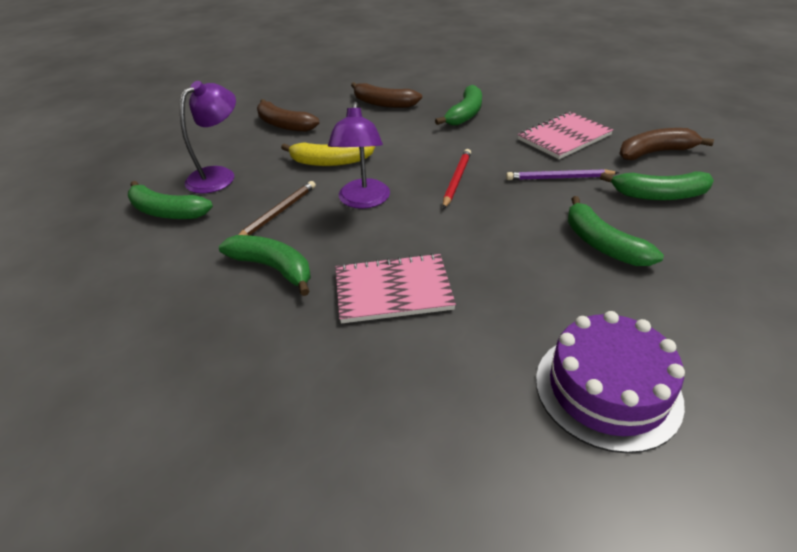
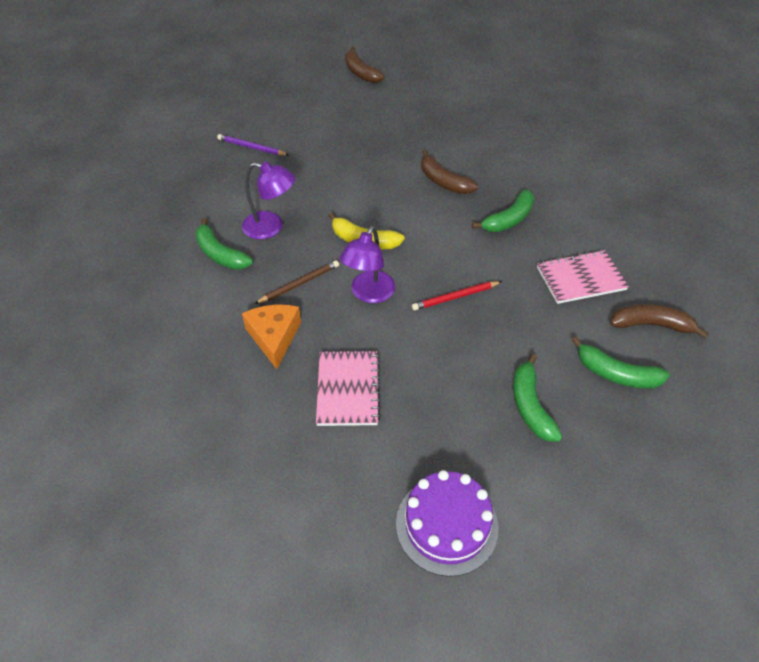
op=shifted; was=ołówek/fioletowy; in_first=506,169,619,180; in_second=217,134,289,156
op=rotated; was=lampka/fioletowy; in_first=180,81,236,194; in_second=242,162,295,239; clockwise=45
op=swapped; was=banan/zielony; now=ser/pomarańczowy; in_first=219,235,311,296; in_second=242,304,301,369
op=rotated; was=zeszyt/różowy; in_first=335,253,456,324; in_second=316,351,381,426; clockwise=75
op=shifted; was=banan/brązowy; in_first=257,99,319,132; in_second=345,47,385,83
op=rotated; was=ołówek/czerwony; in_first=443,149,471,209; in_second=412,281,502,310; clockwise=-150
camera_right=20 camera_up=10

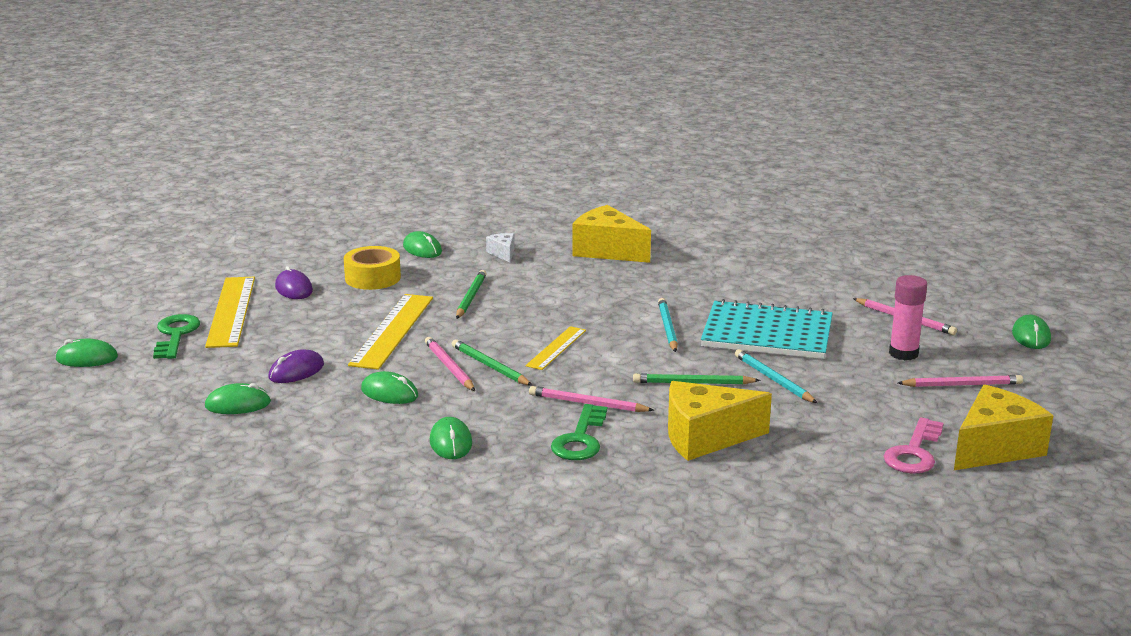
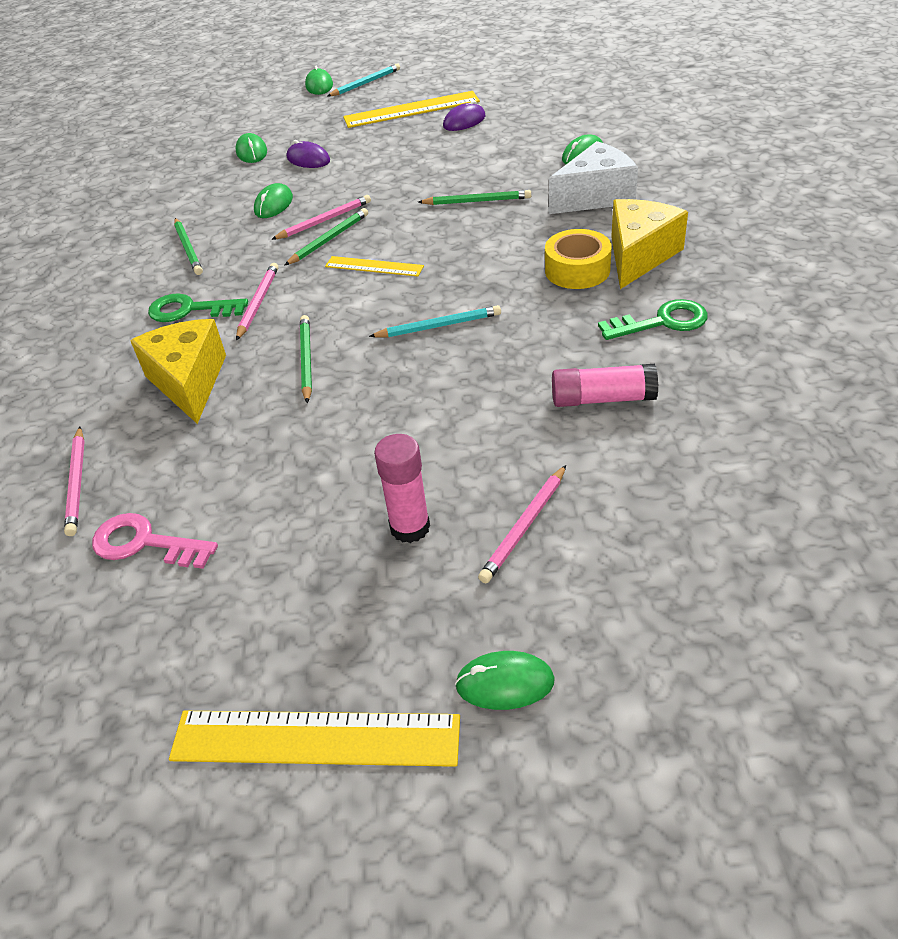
op=shifted; was=ołówek/różowy; in_first=898,375,1023,387; in_second=64,427,85,536
op=shifted; was=linijka/żółty; in_first=348,294,433,370; in_second=169,711,460,767
op=swapped; was=myszka/zielony; now=ołówek/zielony; in_first=430,417,472,459; in_second=174,218,203,275
op=shifted; was=ołówek/turkusowy; in_first=735,349,817,403; in_second=328,63,400,96
op=shifted; was=taśma klejąca/żółty; in_first=344,246,401,290; in_second=545,229,612,289
op=scaled; was=ser/biały; in_first=486,233,515,262; in_second=549,141,638,214; ratio=2.12
op=new; now=klej w sztyfcie/różowy; in_second=552,364,658,407
op=shifted; was=klucz/zielony; in_first=153,314,200,359; in_second=598,299,708,340
op=gone; was=zeszyt/turkusowy; in_first=701,299,833,359
op=gone; was=ser/żółty; in_first=954,385,1053,470
camera_right=85 camera_up=20

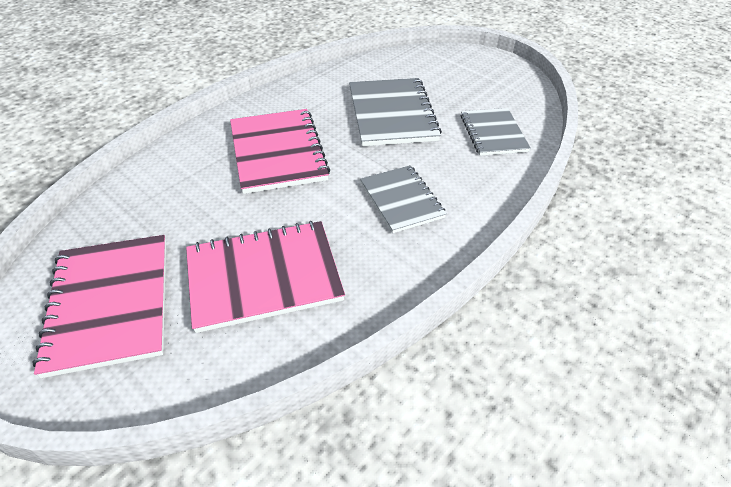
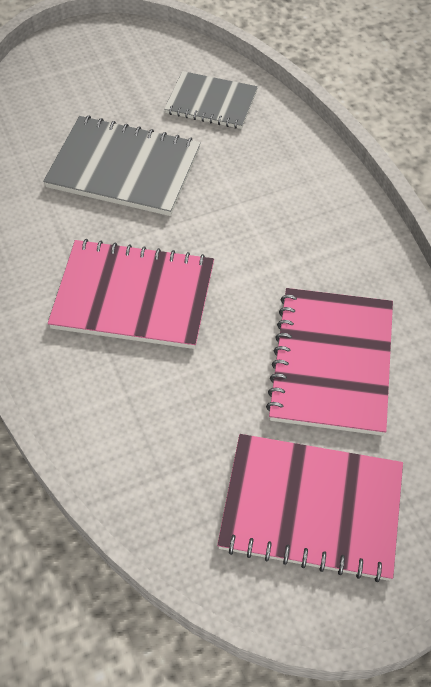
op=gone; was=zeszyt/szary; in_first=360,165,447,233
camera_right=-65 camera_up=10

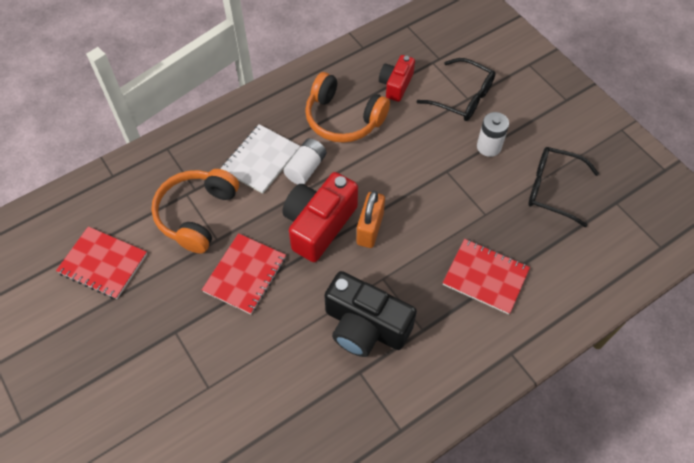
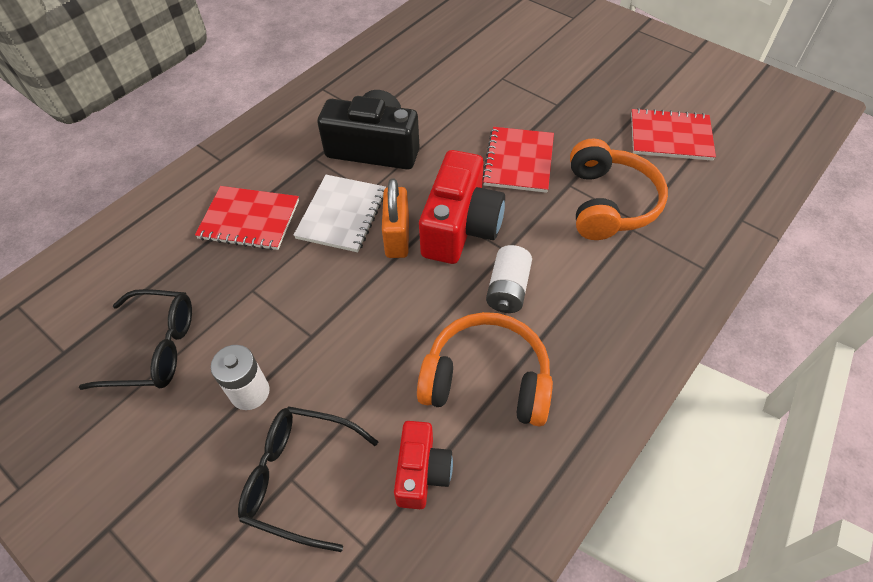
op=shifted; was=zeszyt/biały; in_first=221,124,300,194; in_second=294,175,386,252
camera_right=165 camera_up=-5

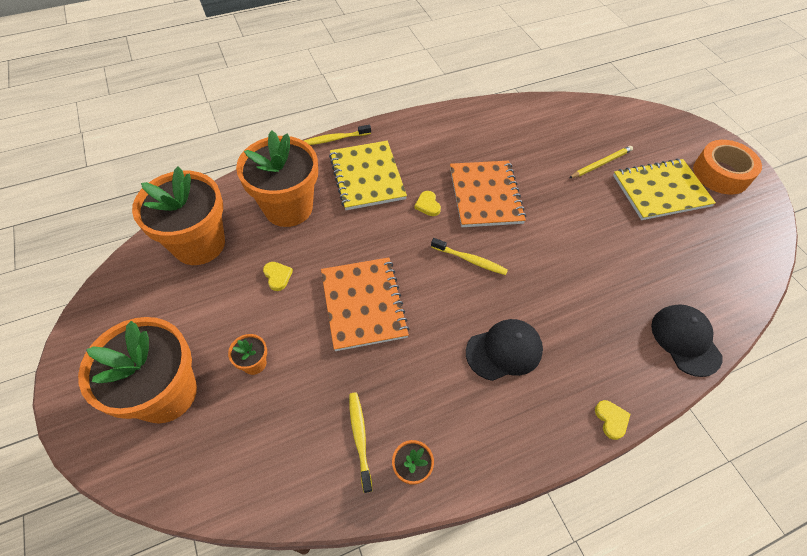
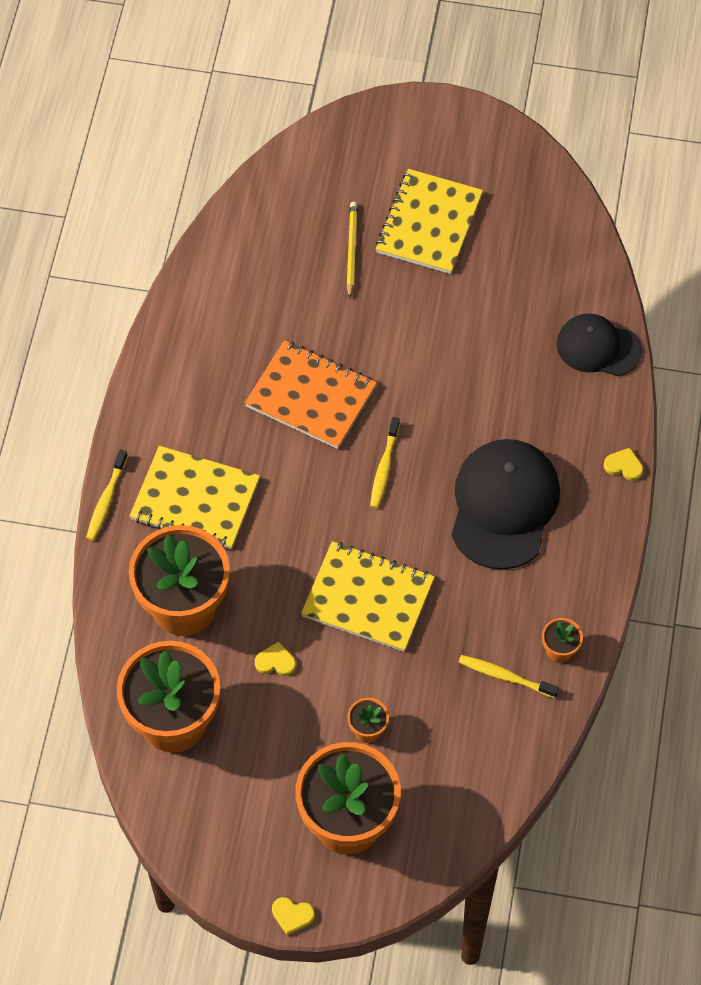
op=shifted; was=serce/żółty; in_first=414,191,441,216; in_second=272,897,315,935
op=repainted; was=zeszyt/pomarańczowy; now=zeszyt/żółty; in_first=321,258,410,351; in_second=301,541,435,652
op=rotated; was=szczoteczka do zębów/żółty; in_first=431,238,508,275; in_second=370,417,400,508; clockwise=135
op=scaled; was=czapka/czarny; in_first=466,319,543,381; in_second=451,439,560,570; ratio=1.6
op=gone; was=taśma klejąca/pomarańczowy; in_first=693,140,762,194
camera_right=-55 camera_up=5

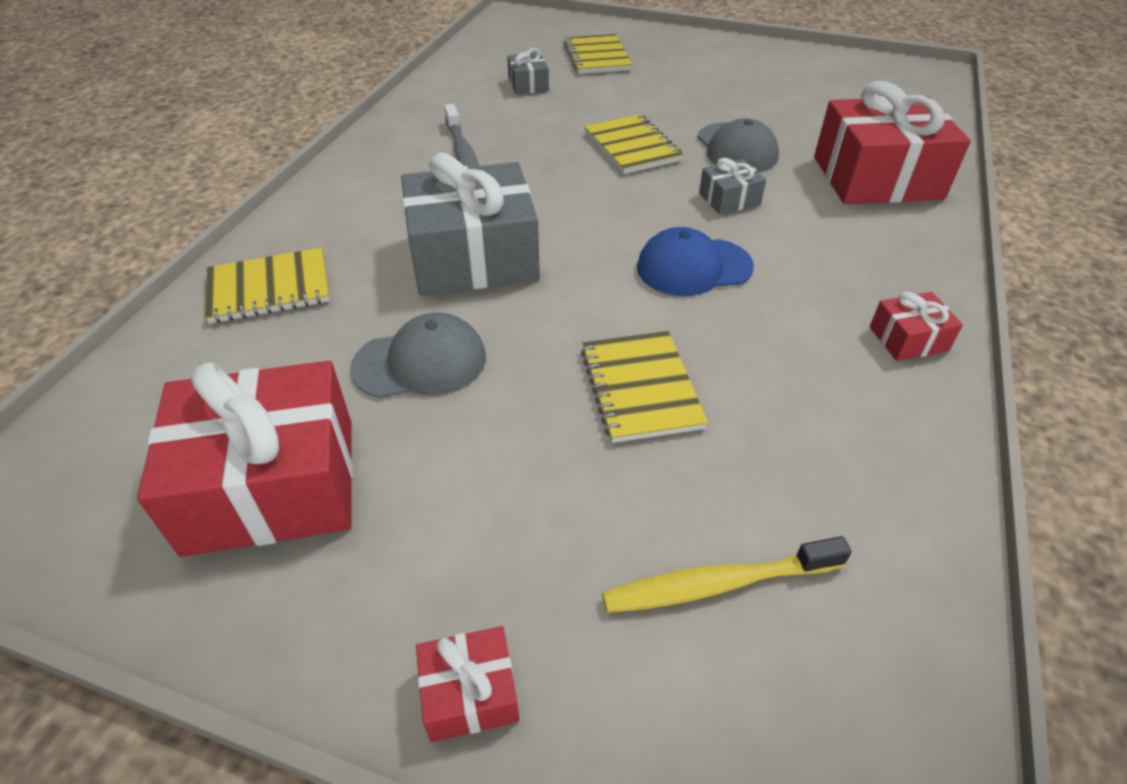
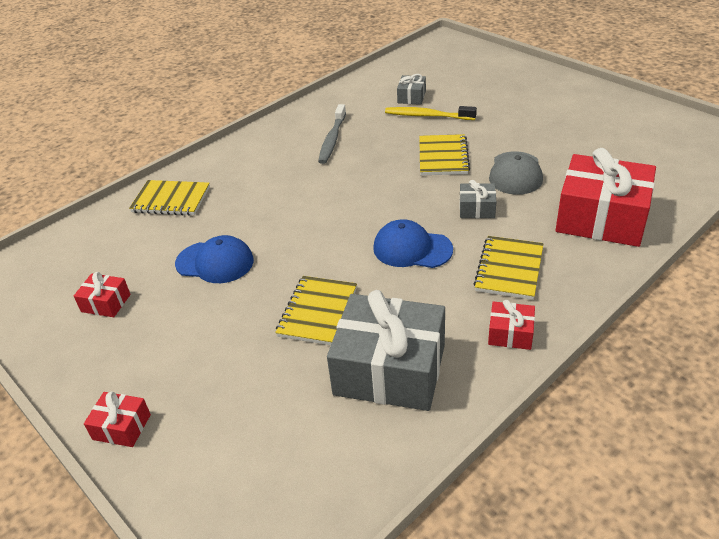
op=scaled; was=prezent/czerwony; in_first=137,361,353,557; in_second=74,272,131,317; ratio=0.45
op=repainted; was=czapka/szary; now=czapka/niebieski; in_first=350,312,486,398; in_second=175,235,254,283
op=shifted; was=prezent/szary; in_first=401,152,540,296; in_second=327,290,445,411
op=shifted; was=szczoteczka do zębów/żółty; in_first=602,536,852,613; in_second=385,106,477,120
op=shifted; was=zeszyt/żółty; in_first=563,34,633,74; in_second=473,236,544,300
camera_right=30 camera_up=-5

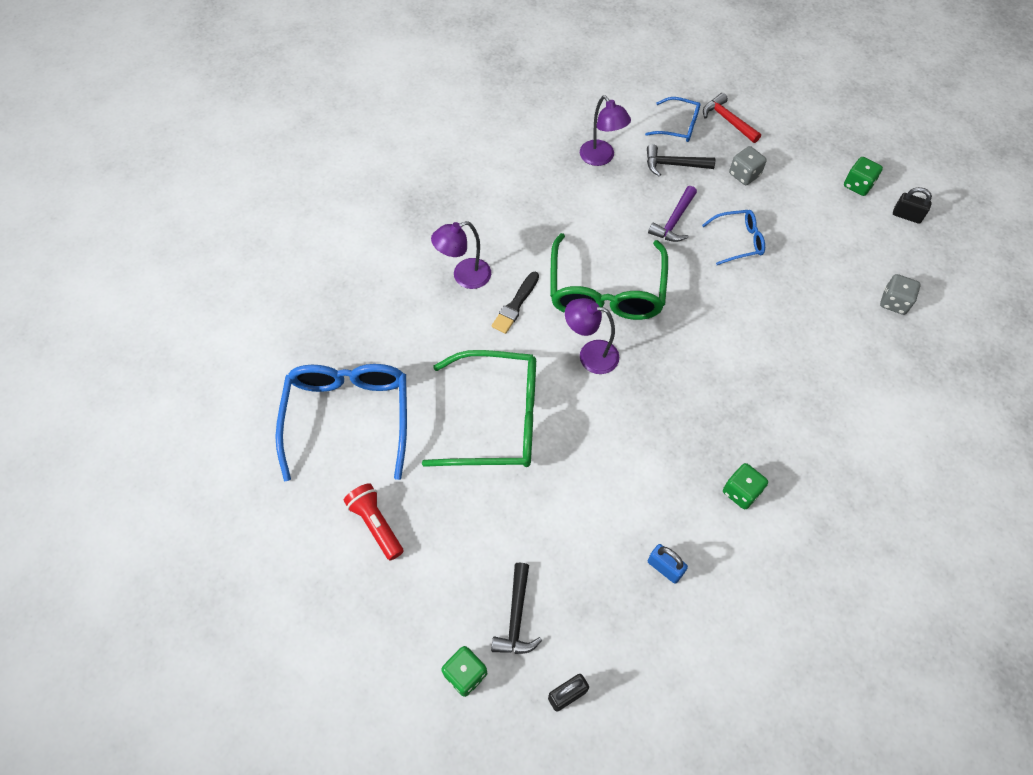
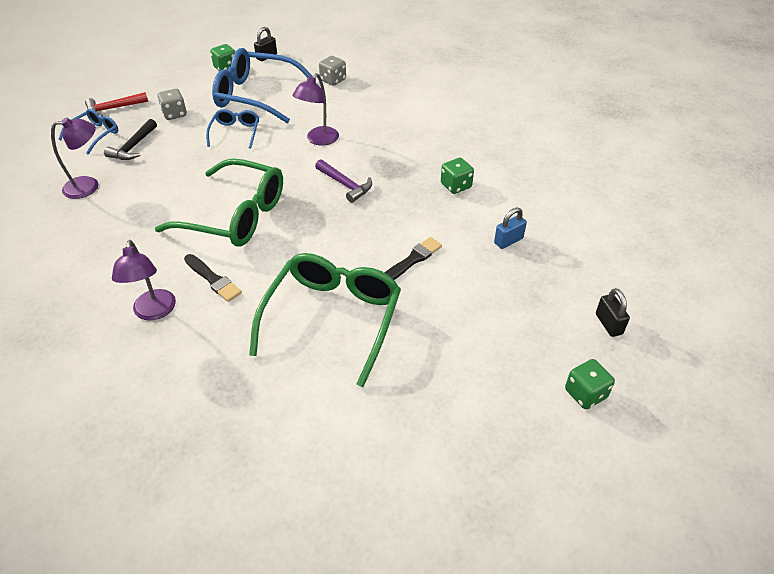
op=shifted; was=okulary/niebieski; in_first=275,364,407,481; in_second=212,48,313,123
op=shifted; was=lampka/fioletowy; in_first=565,298,619,374; in_second=292,73,339,146
op=shifted; was=młotek/fioletowy; in_first=648,186,697,242; in_second=315,159,372,203
op=new; now=pędzel/czarny; in_second=385,237,442,280
op=gone; was=latarka/czerwony; in_first=344,483,403,561
op=gone; was=młotek/czarny; in_first=491,563,542,654
camera_right=-75 camera_up=-15

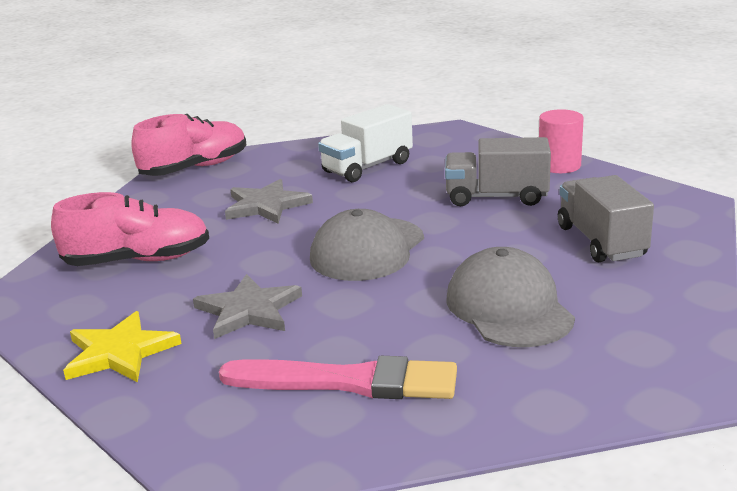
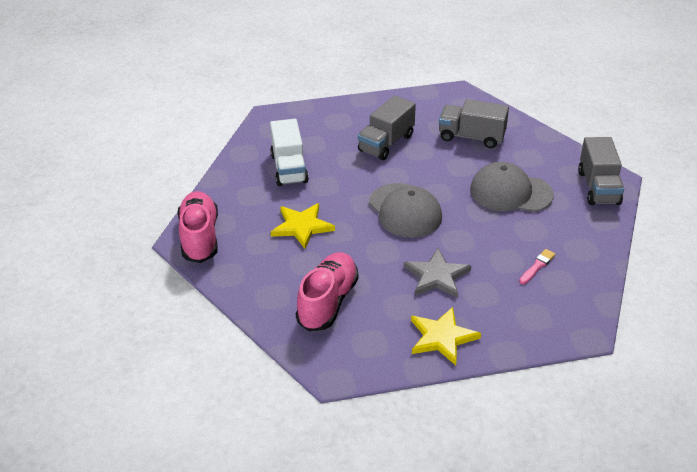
op=repainted; was=gwiazda/szary; now=gwiazda/żółty; in_first=225,179,313,224; in_second=271,203,335,249
op=scaled; was=pędzel/różowy; in_first=219,356,457,399; in_second=519,249,555,284; ratio=0.44
op=new; now=ciężarówka/szary; in_second=578,137,624,205
op=gone; was=walec/różowy; in_first=539,109,584,173
camera_right=-60 camera_up=15

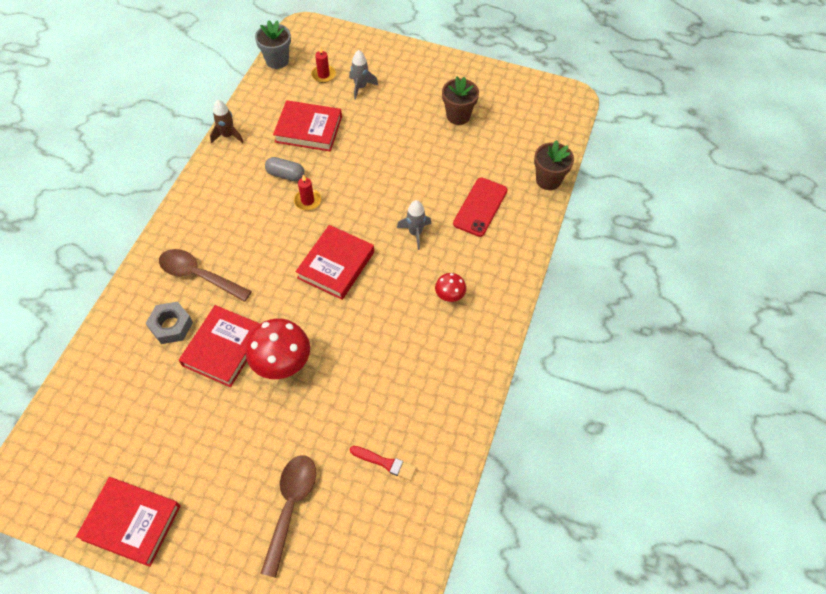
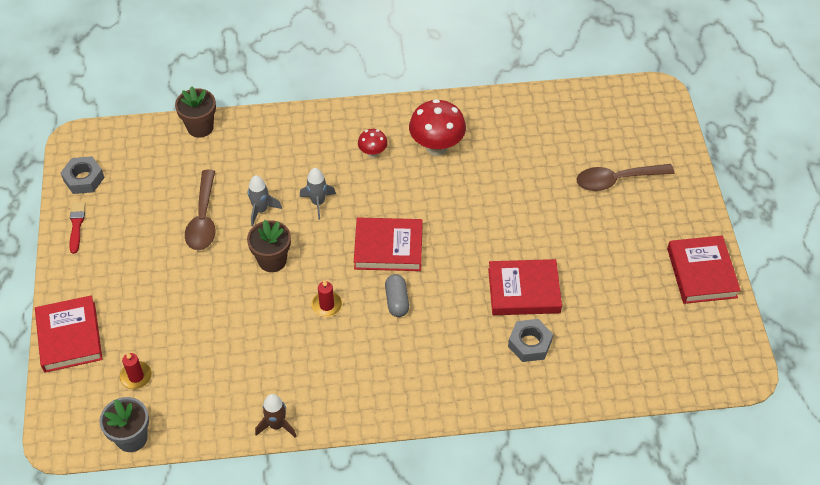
op=shifted; was=książka/czerwony; in_first=273,100,342,151; in_second=35,295,103,373
op=new; now=nakrętka/szary; in_second=61,156,105,194
op=shifted; was=pędzel/czerwony; in_first=350,446,416,481; in_second=69,202,85,254
op=shifted; was=łyżka/brązowy; in_first=159,249,252,302; in_second=185,170,215,250
op=shifted; was=doniczka/brązowy; in_first=442,77,479,125; in_second=247,220,291,272
op=shifted; was=rakieta/szary; in_first=349,50,378,100; in_second=248,175,282,226
op=shifted; was=kapsułka/szary; in_first=265,157,305,181; in_second=385,274,409,317
op=shifted; was=grzyb/czerwony; in_first=246,318,310,379; in_second=409,99,466,156
op=gone; was=telefon/czerwony; in_first=453,178,507,237
camera_right=-115 camera_up=-5

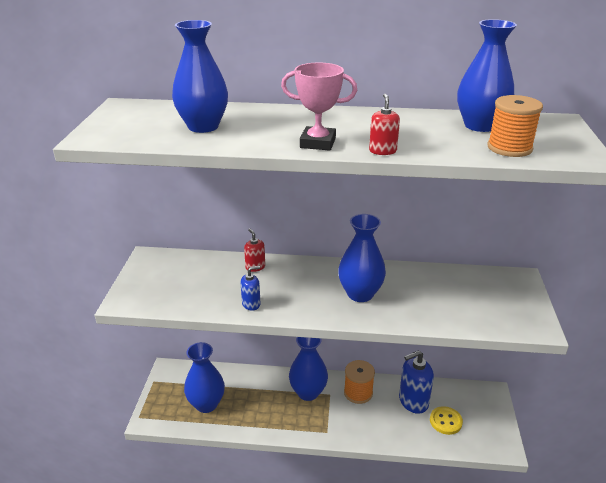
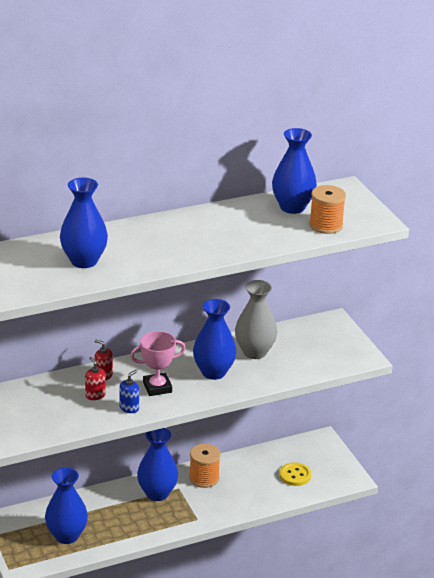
op=shifted; was=dozownik mydła/czerwony; in_first=369,94,400,155; in_second=85,357,106,400
op=shifted; was=puchar/różowy; in_first=281,63,357,151; in_second=130,331,186,396
op=new; now=wazon/szary; in_second=235,280,277,359
op=gone; was=dozownik mydła/niebieski; in_first=399,350,434,414
camera_right=-30 camera_up=0

